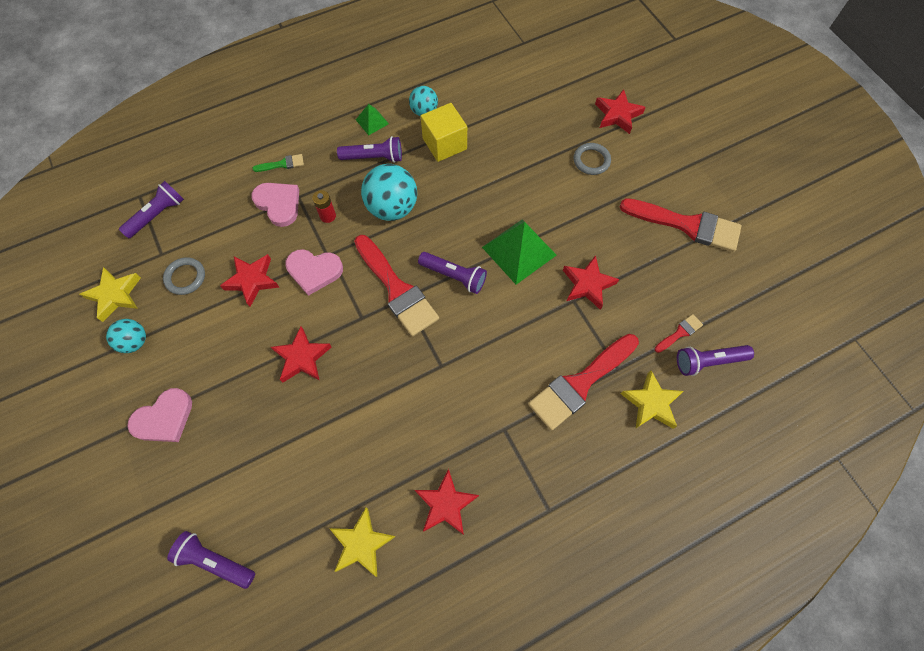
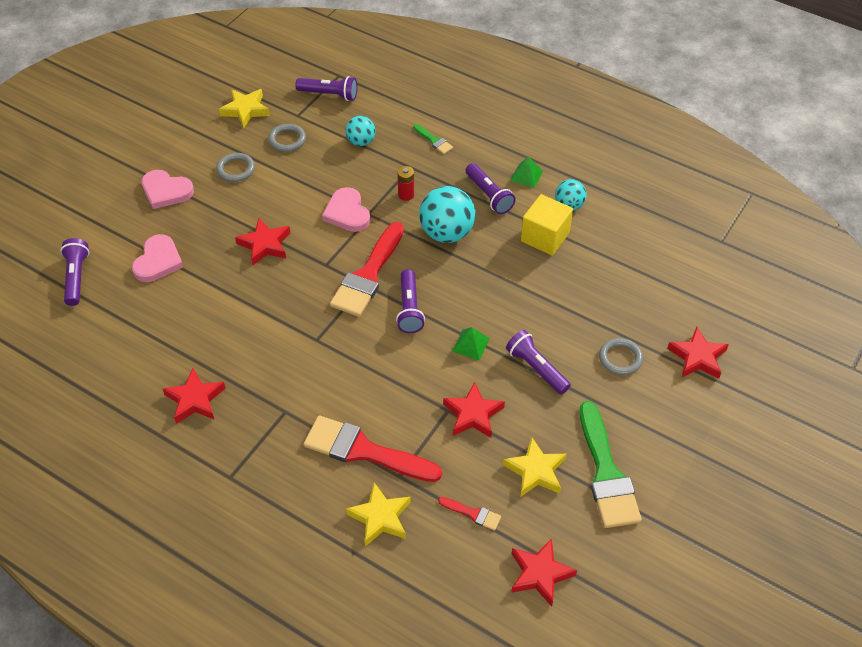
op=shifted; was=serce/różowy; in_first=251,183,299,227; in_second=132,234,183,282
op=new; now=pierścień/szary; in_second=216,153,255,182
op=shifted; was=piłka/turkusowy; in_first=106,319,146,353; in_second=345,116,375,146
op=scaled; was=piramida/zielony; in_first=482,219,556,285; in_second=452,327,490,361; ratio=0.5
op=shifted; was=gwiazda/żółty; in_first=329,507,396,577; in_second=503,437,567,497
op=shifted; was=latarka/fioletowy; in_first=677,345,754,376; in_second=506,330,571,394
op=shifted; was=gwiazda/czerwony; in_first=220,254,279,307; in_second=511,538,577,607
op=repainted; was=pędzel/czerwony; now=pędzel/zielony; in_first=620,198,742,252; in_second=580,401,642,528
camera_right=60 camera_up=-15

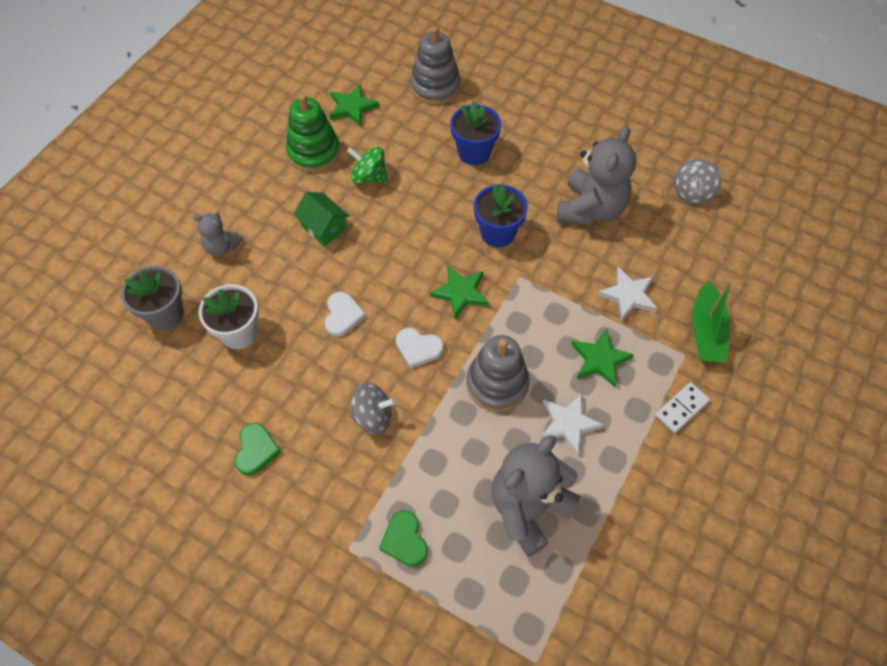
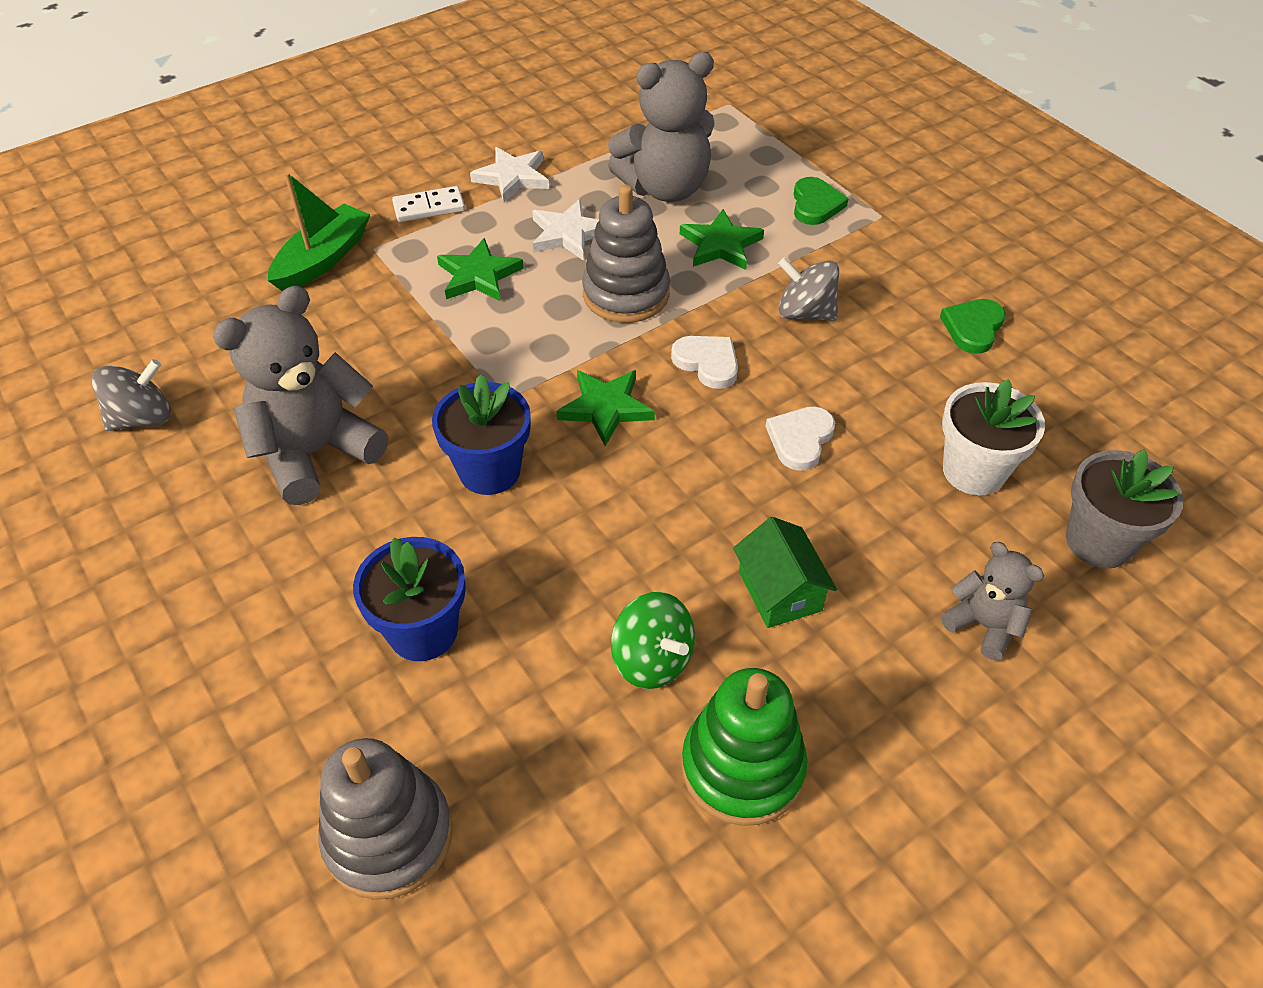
op=shifted; was=gwiazda/biały; in_first=598,267,657,321; in_second=470,147,549,202
op=shifted; was=gwiazda/zielony; in_first=329,84,380,127; in_second=680,209,764,270
camera_right=-155 camera_up=-10

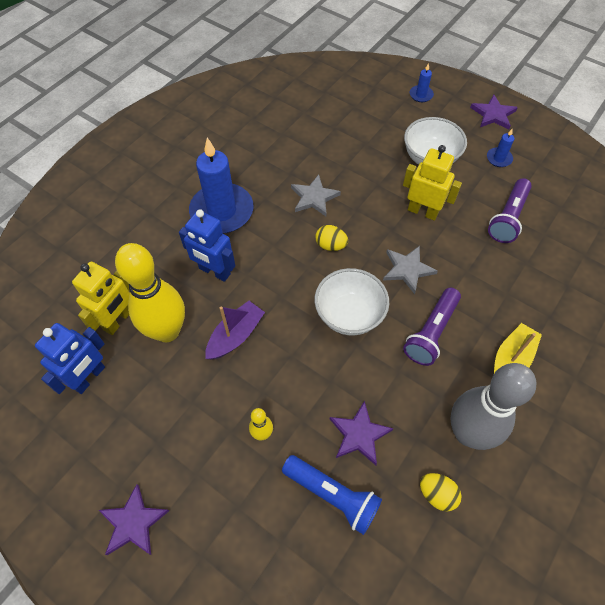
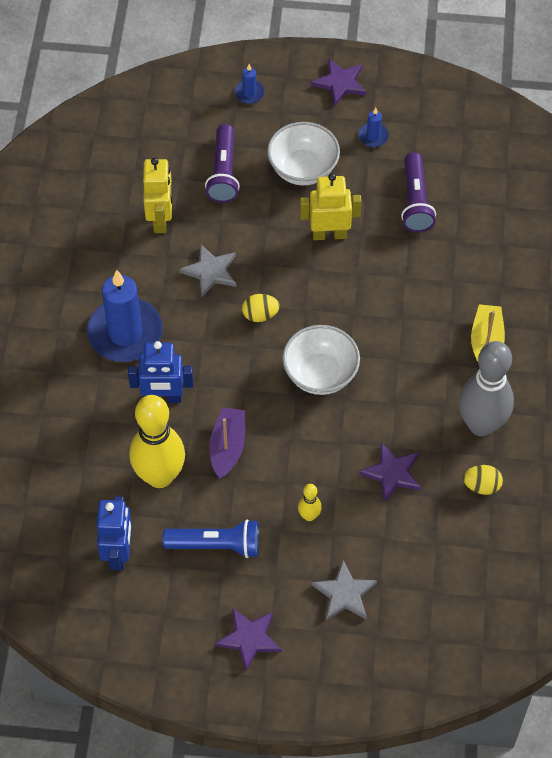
op=shifted; was=robot/żółty; in_first=72,261,130,335; in_second=143,158,172,233
op=shifted; was=latarka/niebieski; in_first=282,455,382,535; in_second=163,519,259,558
op=shifted; was=latarka/fioletowy; in_first=403,288,461,366; in_second=205,124,240,203
op=shifted; was=gwiazda/szary; in_first=383,246,438,294; in_second=312,560,377,620
camera_right=-30 camera_up=0

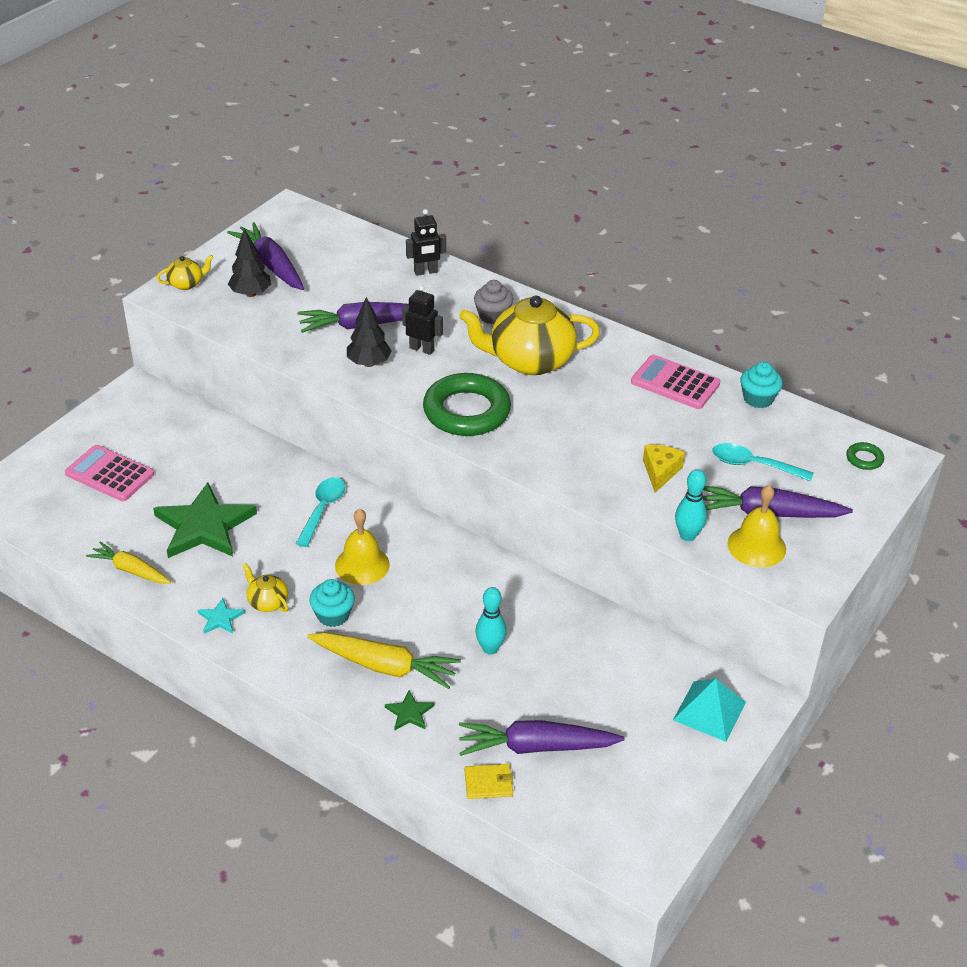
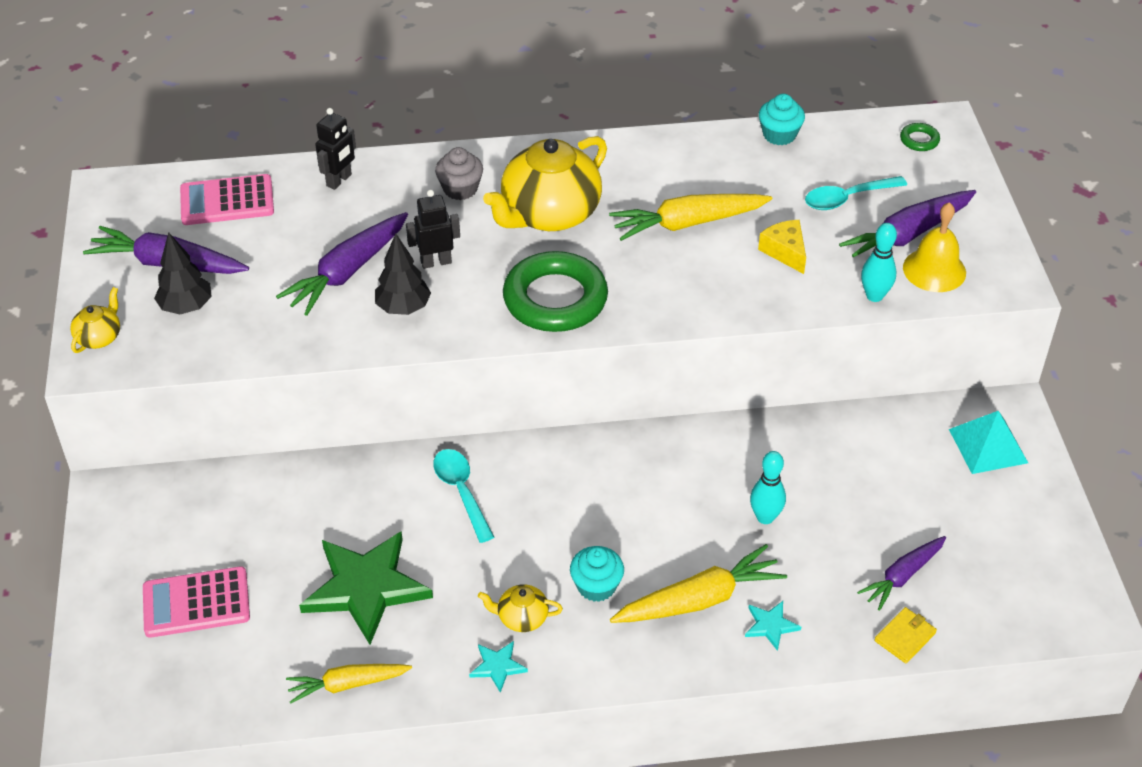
op=shifted; was=kalkulator/różowy; in_first=631,355,720,409; in_second=180,174,274,225
op=new; now=marchewka/żółty; in_second=609,194,772,241
op=repainted; was=gwiazda/zielony; now=gwiazda/turkusowy; in_first=385,690,434,730; in_second=745,601,801,651
op=scaled; was=marchewka/fioletowy; in_first=459,720,625,756; in_second=857,536,946,611; ratio=0.65
op=gone; was=dzwonek/żółty; in_first=335,508,390,585
camera_right=-40 camera_up=5

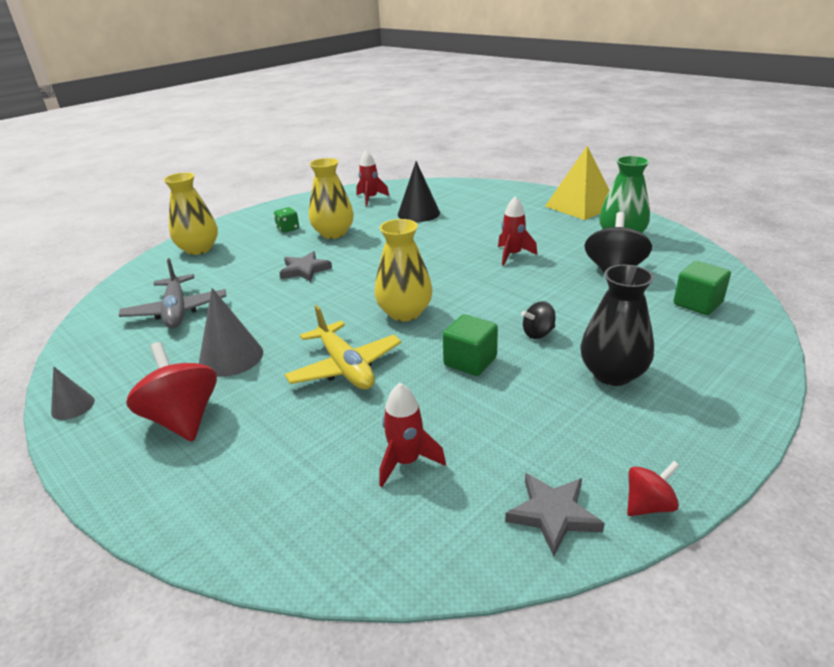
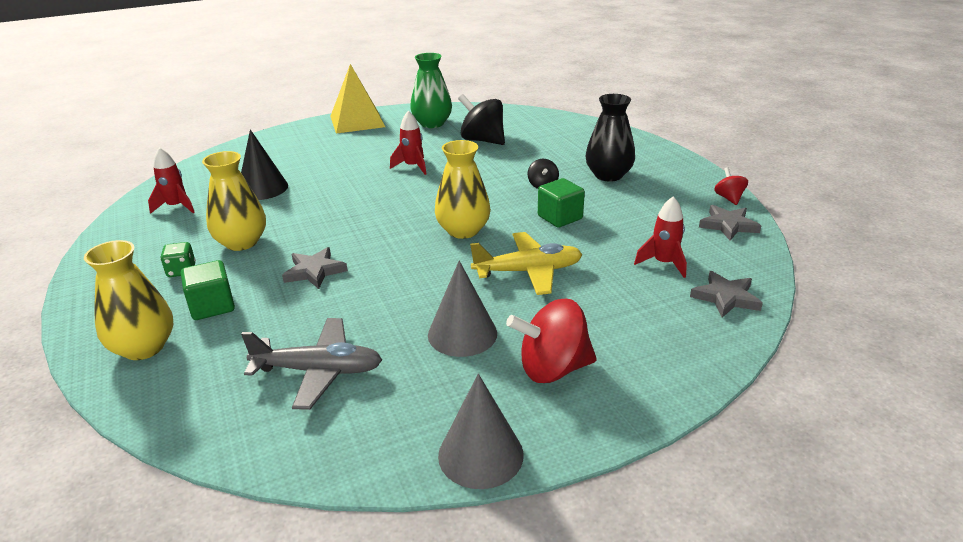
op=shifted; was=sześcian/zielony; in_first=673,261,731,315; in_second=181,260,235,320
op=scaled; was=stożek/szary; in_first=51,367,95,420; in_second=438,374,524,489; ratio=1.74
op=new; now=gwiazda/szary; in_second=690,271,763,318
camera_right=-70 camera_up=0

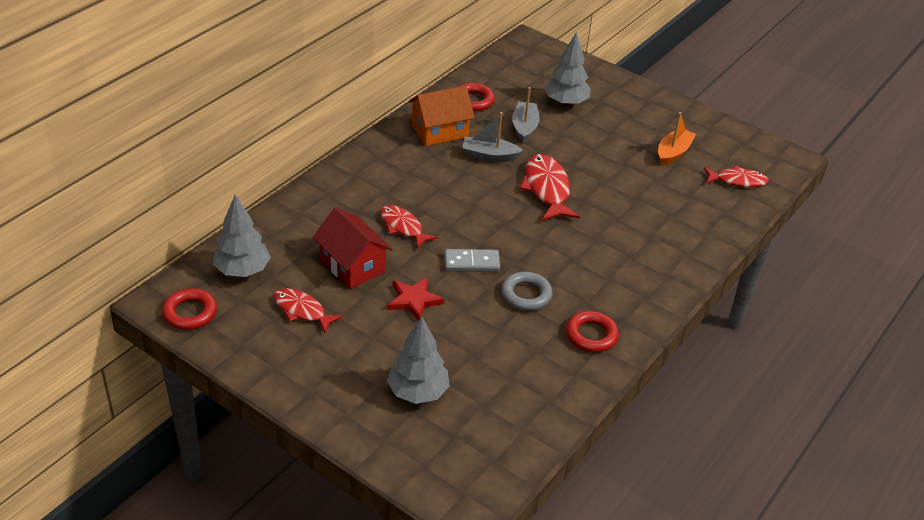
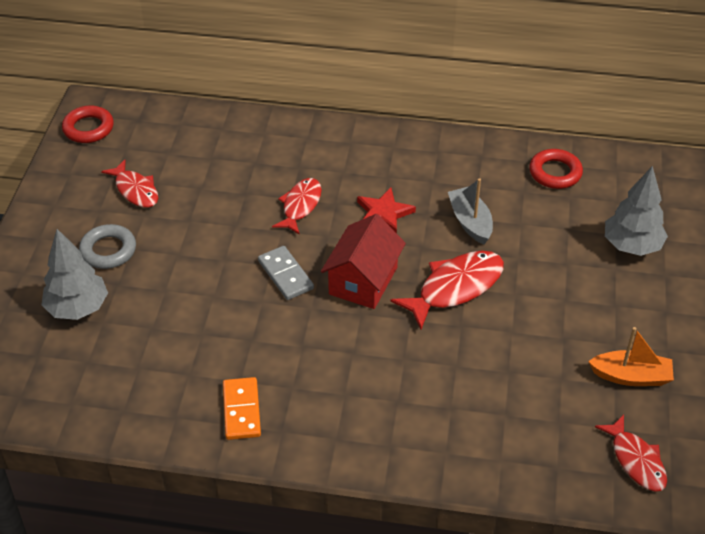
op=shifted; was=pierścień/szary; in_first=501,272,552,311; in_second=79,224,136,269
op=rotated; was=ryba/czerwony; in_first=274,288,343,333; in_second=101,160,158,208; clockwise=135
op=swapped; was=pierścień/czerwony; now=kostka domina/pomarańczowy; in_first=566,311,619,353; in_second=223,377,261,440
op=shifted; was=domek/czerwony; in_first=313,207,392,289; in_second=321,214,406,309
op=shifted; was=gwiazda/czerwony; in_first=387,277,444,321; in_second=357,188,416,233
op=gone; was=drzewko/szary; in_first=213,194,271,277
op=gone; was=domek/pomarańczowy; in_first=408,86,475,146
op=gone; was=łódka/szary; in_first=512,87,539,143
camera_right=65 camera_up=5

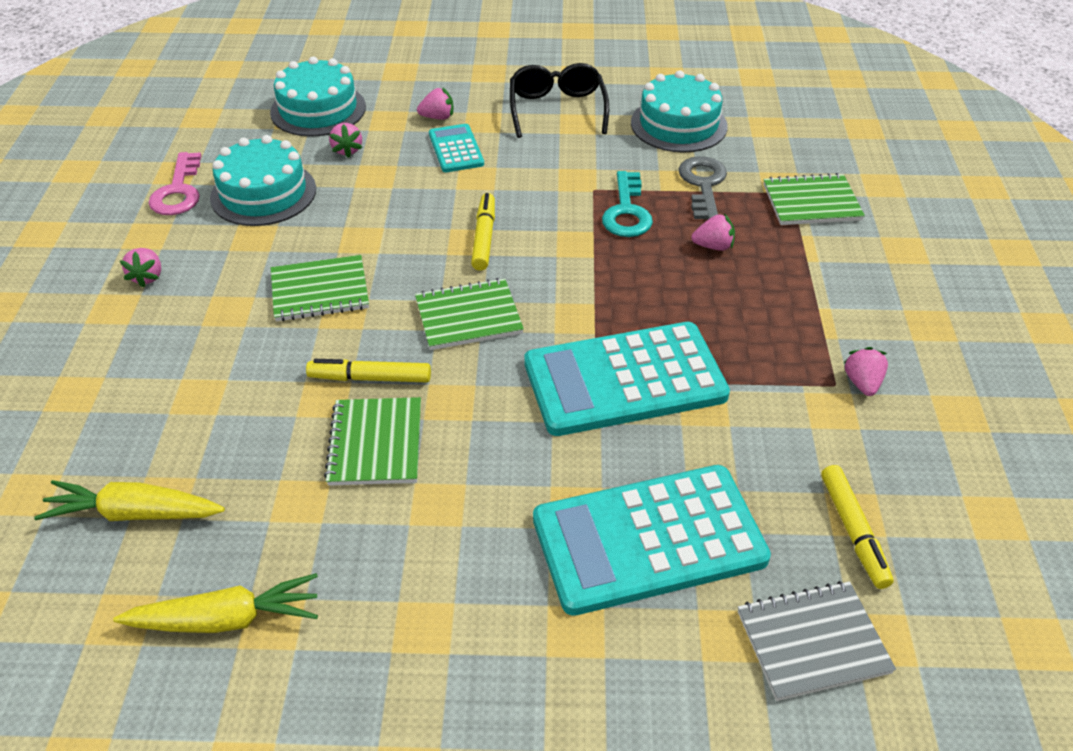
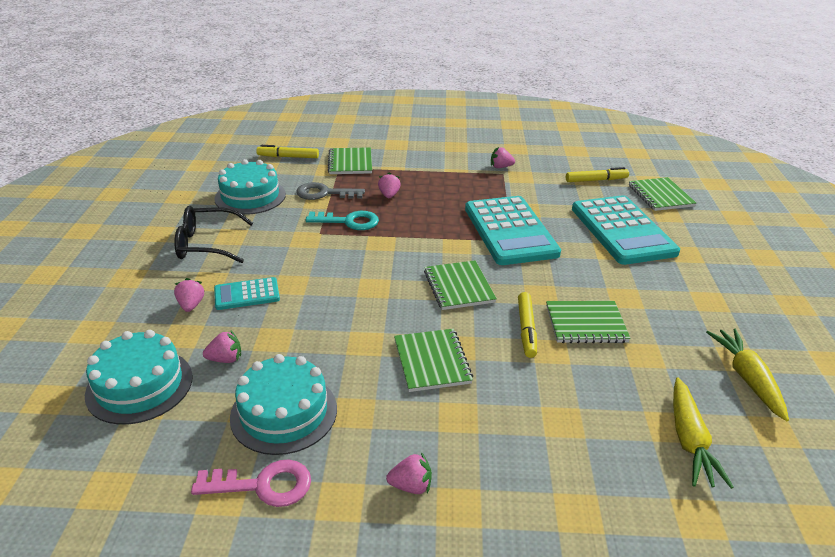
op=shifted; was=flamaster/żółty; in_first=471,193,495,271; in_second=256,145,319,158
op=repainted; was=zeszyt/szary; now=zeszyt/zielony; in_first=738,581,896,701; in_second=629,177,696,211
camera_right=-90 camera_up=-10

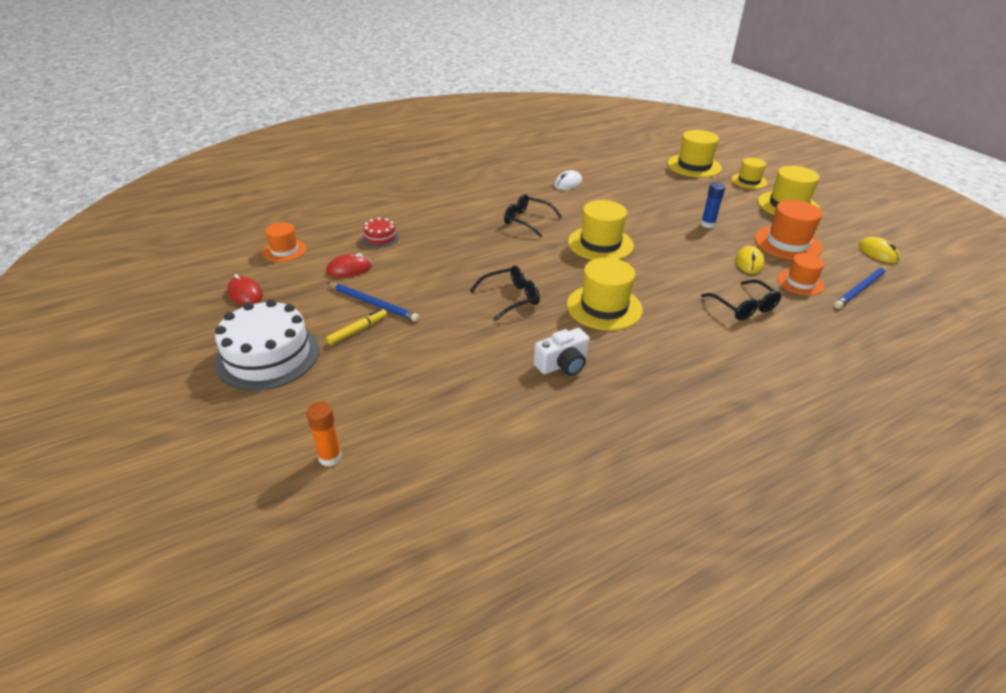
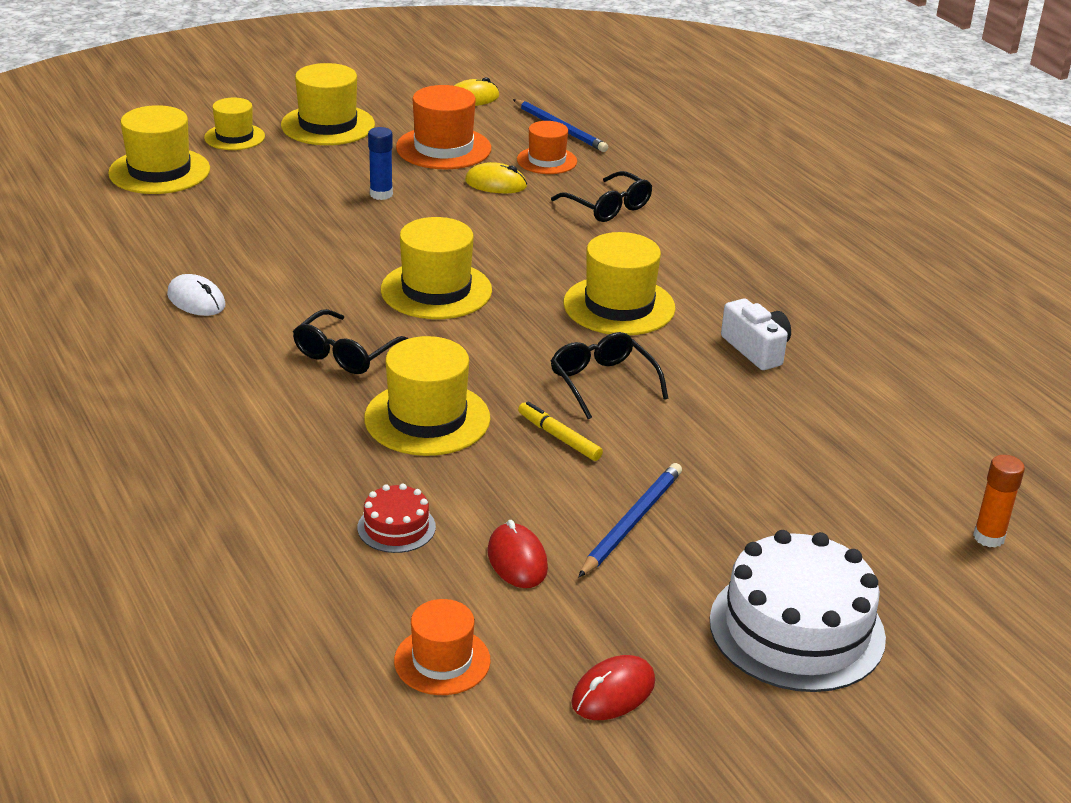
op=new; now=kapelusz/żółty; in_second=364,336,490,456
op=shifted; was=flamaster/żółty; in_first=326,309,387,345; in_second=518,401,603,461
op=rotated; was=okulary/czarny; in_first=701,279,781,320; in_second=551,171,652,222; clockwise=75
camera_right=-90 camera_up=-5

